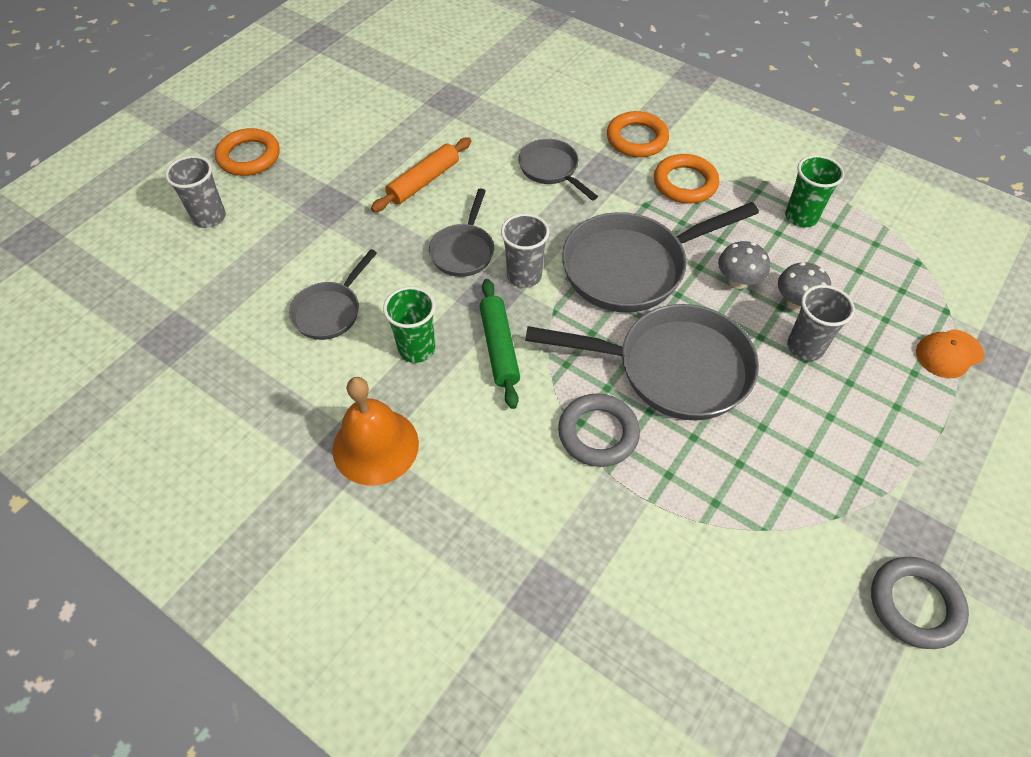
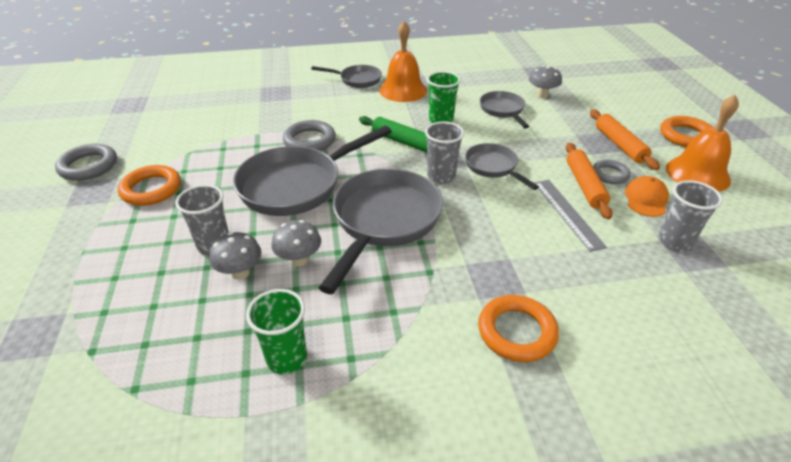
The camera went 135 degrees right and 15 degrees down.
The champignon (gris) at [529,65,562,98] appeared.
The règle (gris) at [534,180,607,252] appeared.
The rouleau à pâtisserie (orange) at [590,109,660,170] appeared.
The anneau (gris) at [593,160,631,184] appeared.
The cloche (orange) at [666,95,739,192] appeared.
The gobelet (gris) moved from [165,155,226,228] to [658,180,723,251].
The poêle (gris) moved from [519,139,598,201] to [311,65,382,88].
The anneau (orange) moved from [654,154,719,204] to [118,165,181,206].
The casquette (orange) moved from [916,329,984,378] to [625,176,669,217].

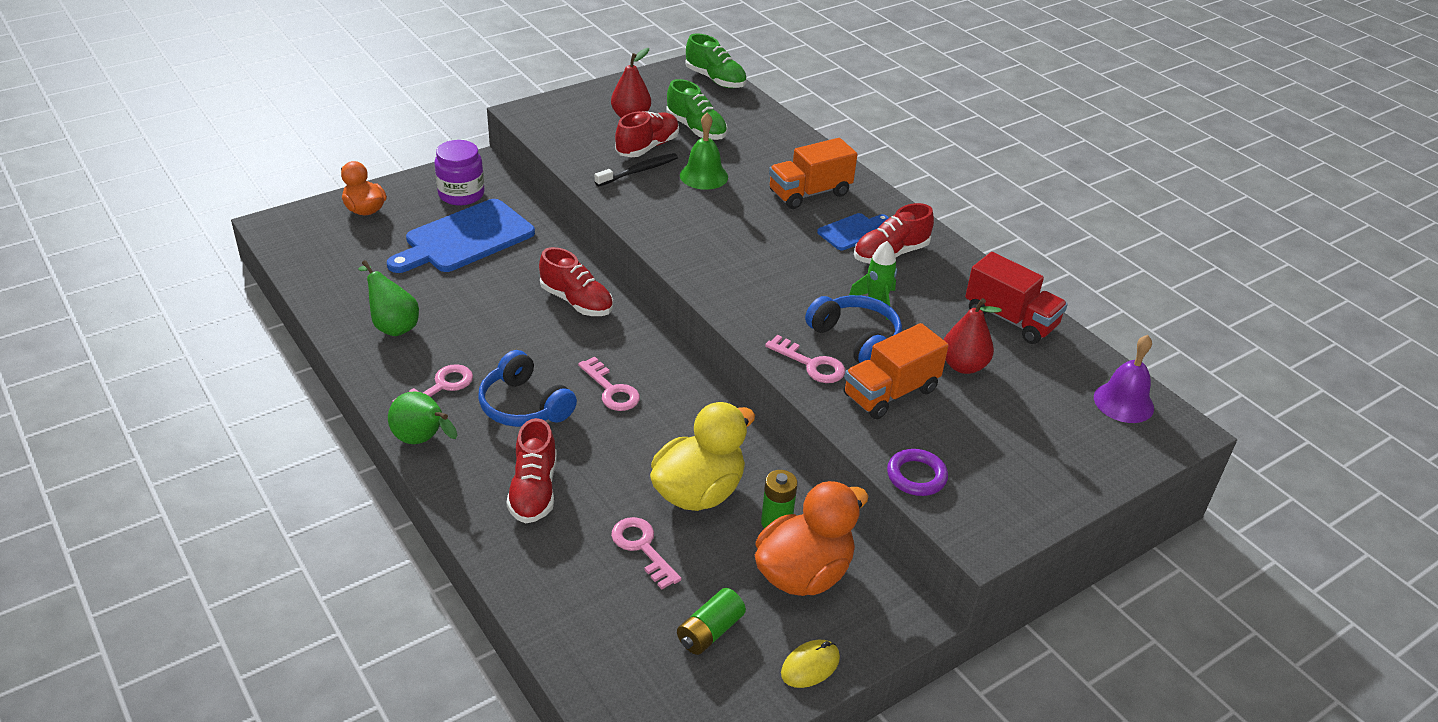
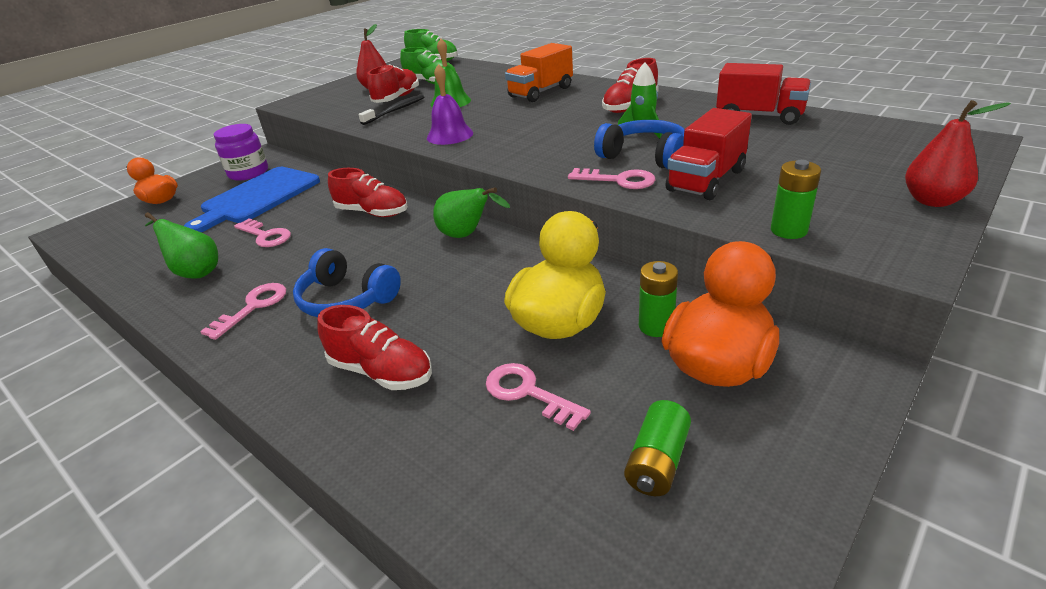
The camera went 10 degrees left and 5 degrees down.
The souris (jaune) at [781,640,840,688] disappeared.
The planche à découper (bleu) at [817,213,889,250] disappeared.
The poire (vert) moved from [388,391,457,444] to [433,187,510,238].
The clé (rose) moved from [578,357,640,411] to [234,218,291,247].
The poire (rouge) moved from [944,298,1002,374] to [905,100,1011,207].
The cloche (violet) moved from [1094,335,1154,423] to [427,64,473,145].
The anneau (violet) at [887,449,948,496] was replaced by the pile (vert) at [771,160,821,239].
The camion (orange) at [844,323,949,419] became the camion (rouge) at [666,108,752,200].
The chaussure (rouge) at [506,418,557,523] turned 45 degrees counterclockwise.

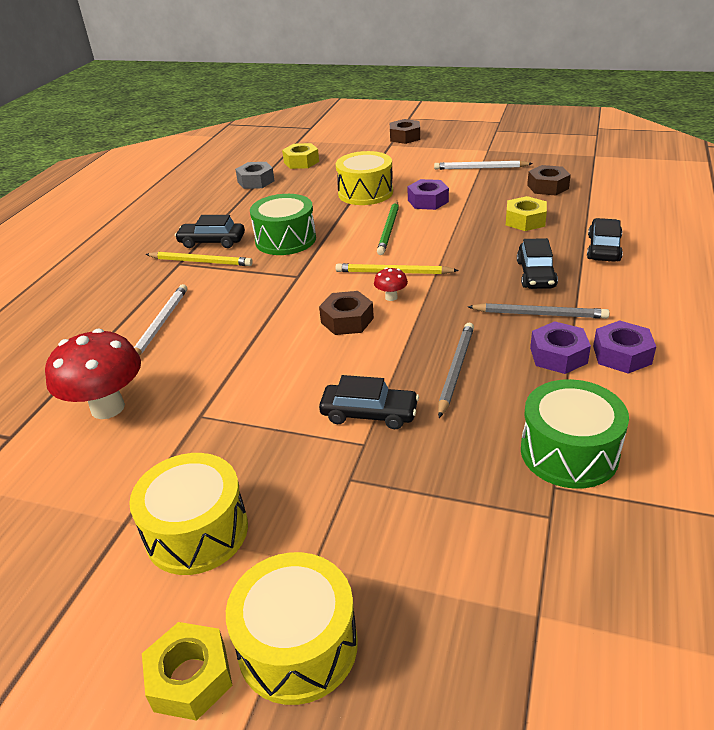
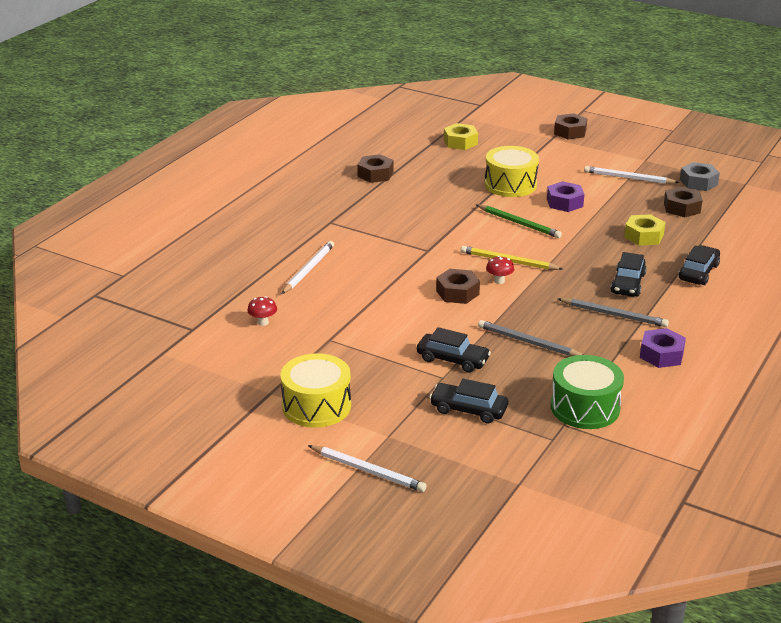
The camera went 10 degrees right and 5 degrees down.
The écrou (jaune) at [142,622,233,721] disappeared.
The crayon (jaune) at [145,251,253,266] disappeared.
The tambour (vert) at [250,194,316,255] disappeared.
The écrou (violet) at [530,321,591,374] disappeared.
The écrou (marron) at [357,154,393,183] appeared.
The voiture (noir) moved from [175,215,245,248] to [429,379,508,424].
The écrou (gris) moved from [235,162,275,189] to [680,162,720,191].
The tambour (jaune) at [226,552,358,705] was replaced by the crayon (blanc) at [308,445,427,492].
The crayon (vert) at [377,201,399,255] turned 75 degrees counterclockwise.
The crayon (gris) at [438,323,474,418] turned 90 degrees counterclockwise.
The champignon (rouge) at [45,329,141,419] changed to 0.44 times the size.

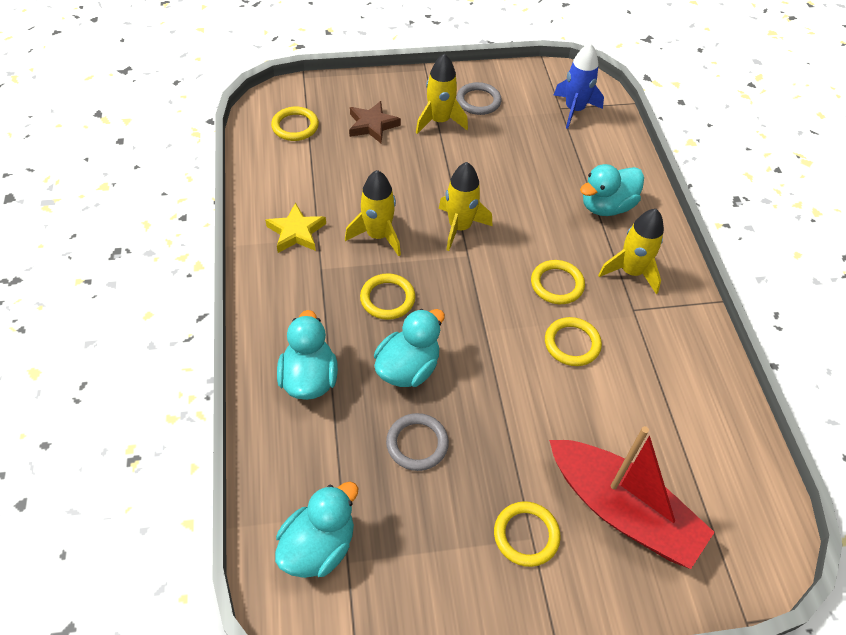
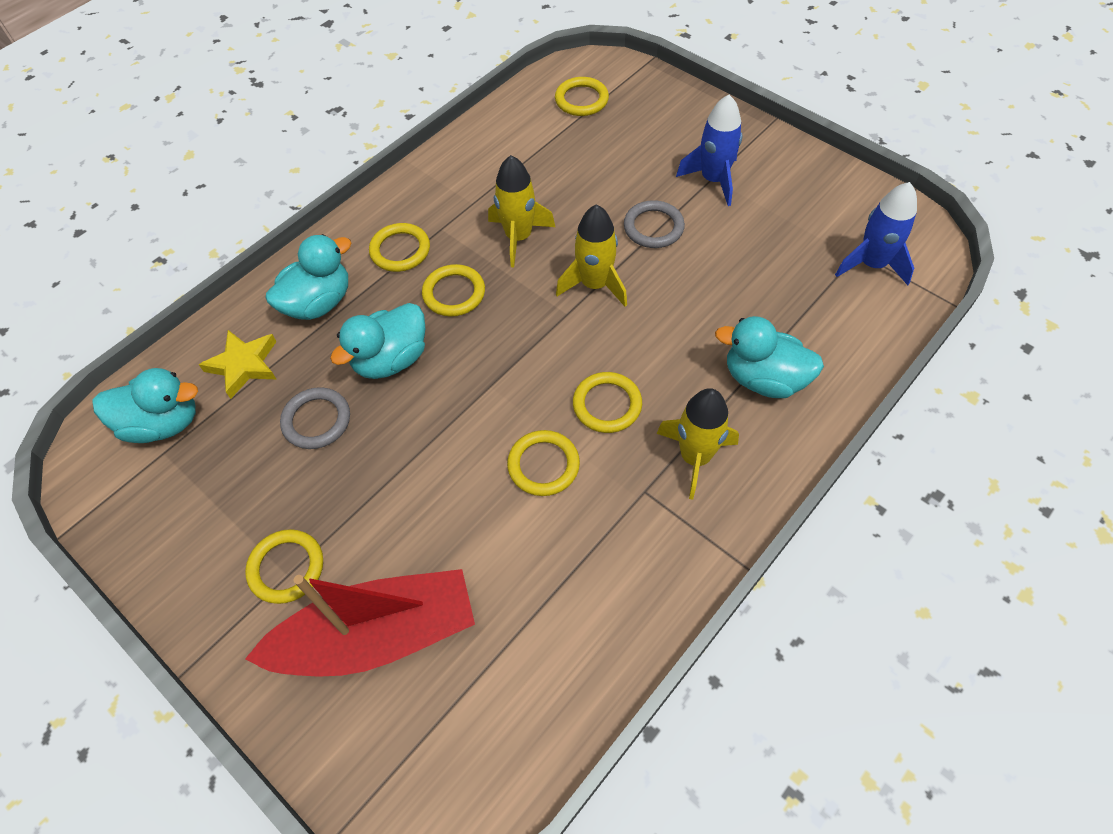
The camera went 55 degrees right and 5 degrees up.
The étoile (marron) at [349,101,401,144] disappeared.
The anneau (jaune) at [369,223,430,272] appeared.
The étoile (jaune) moved from [265,203,326,253] to [199,330,277,399].
The anneau (gris) moved from [456,82,501,115] to [624,200,685,248].
The fusée (jaune) at [416,54,468,134] became the fusée (bleu) at [676,95,742,206].
The canard (turquoise) at [374,309,445,387] turned 135 degrees clockwise.
The bateau (rouge) at [549,426,715,569] turned 105 degrees counterclockwise.

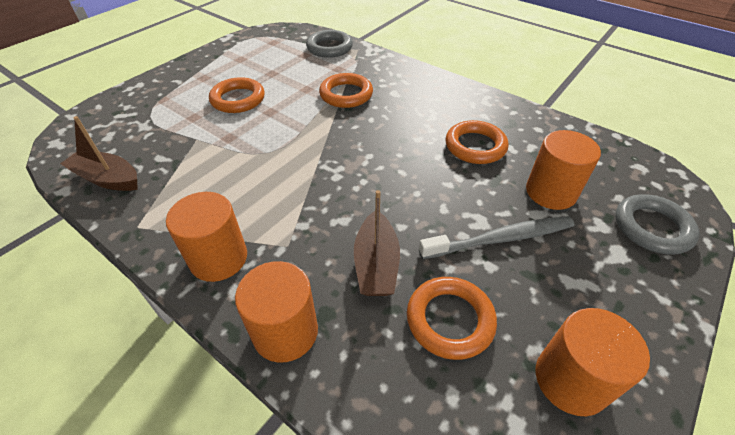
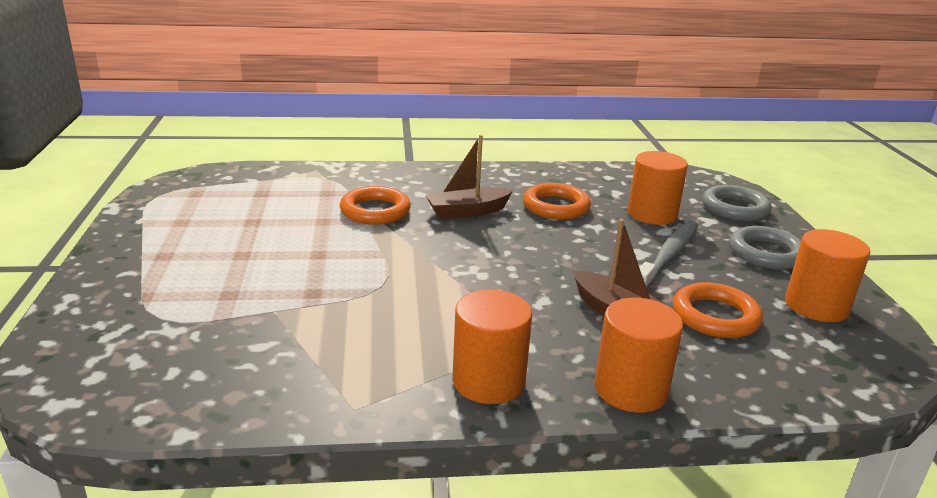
The camera went 45 degrees left and 20 degrees down.
The anneau (orange) at [209,77,265,113] disappeared.
The bateau (marron) moved from [60,116,138,191] to [425,135,513,219].
The anneau (gris) moved from [306,30,353,58] to [729,226,801,270].

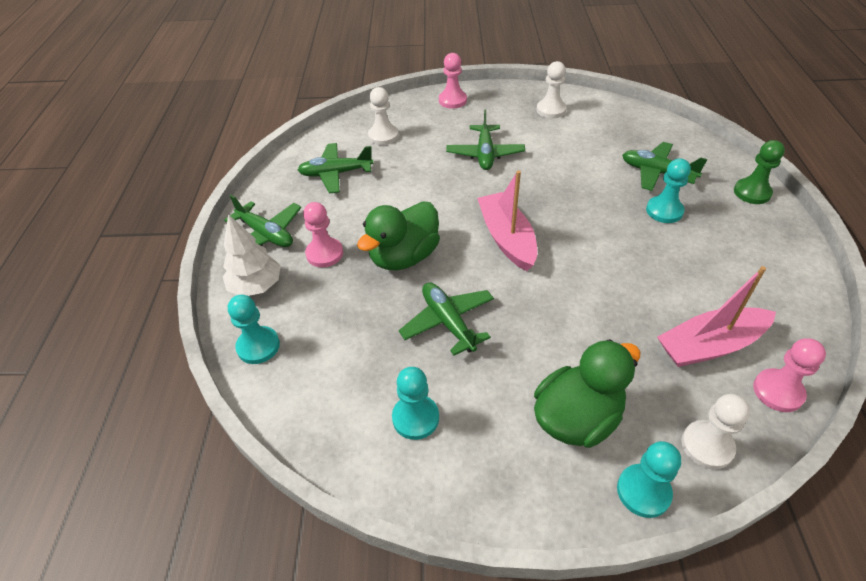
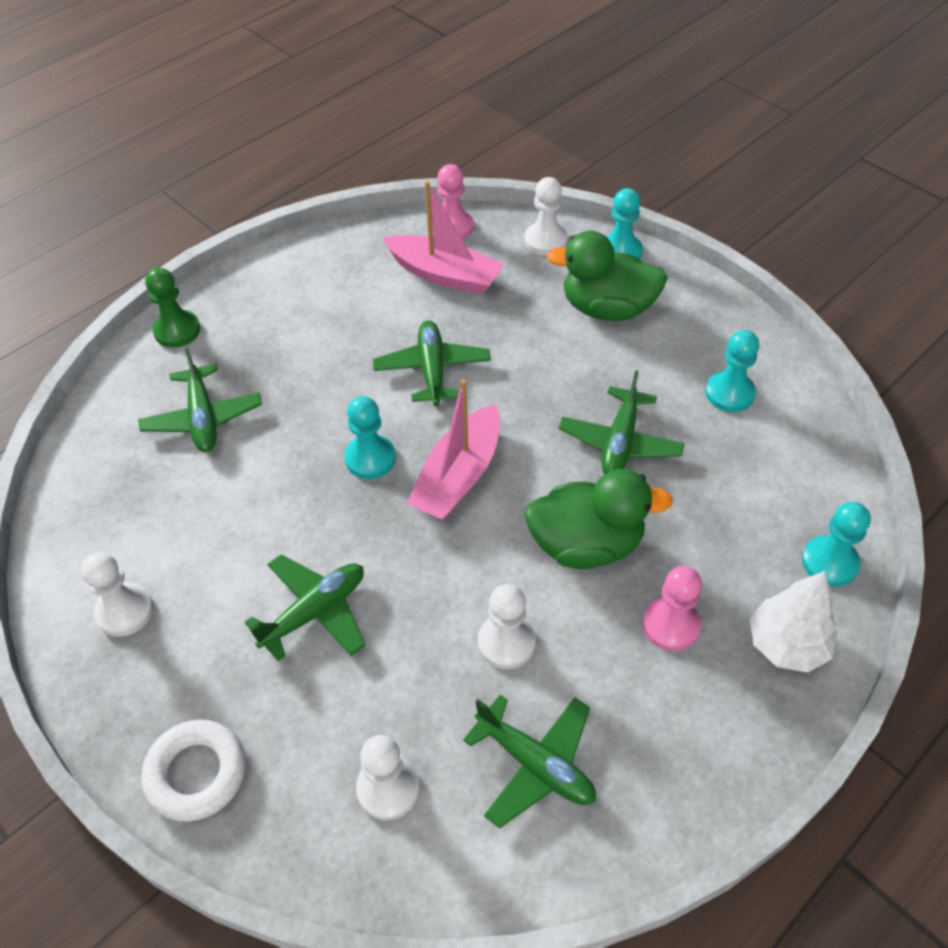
The camera went 135 degrees left and 5 degrees up.
The pion (blanc) at [478,584,536,669] appeared.
The avion (vert) moved from [224,195,301,247] to [373,320,491,406].
The pion (turquoise) moved from [646,158,691,223] to [344,396,396,479].
The pion (rose) at [439,53,467,109] was replaced by the anneau (blanc) at [141,719,245,822].

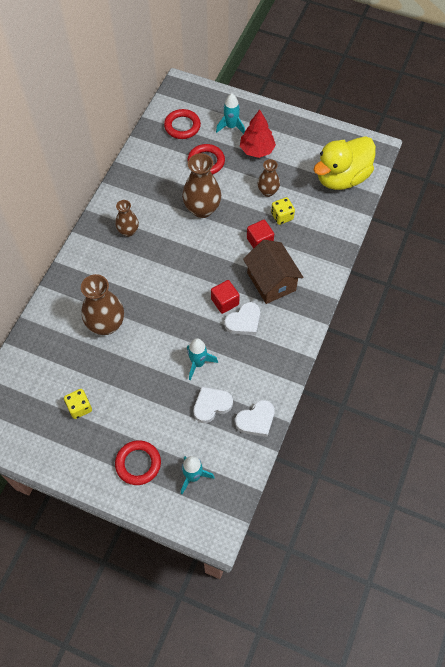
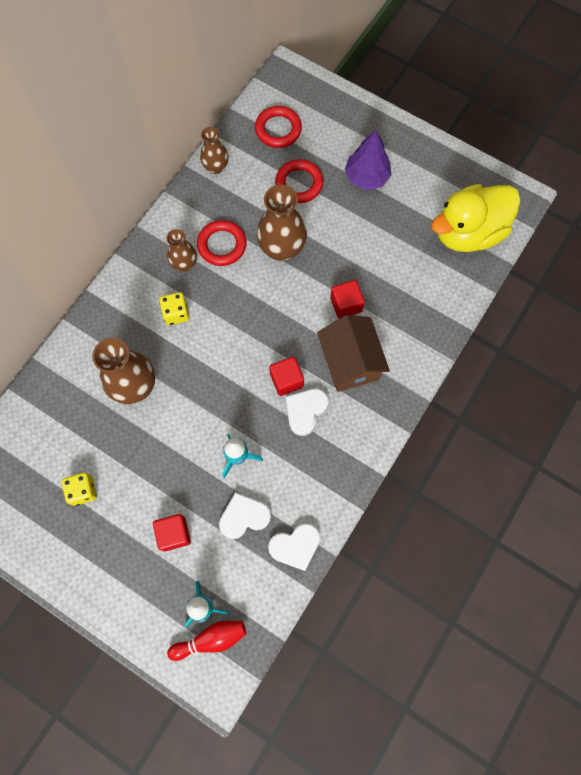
The camera went 10 degrees right and 10 degrees up.
The fusée (turquoise) at [216,94,245,134] disappeared.
The cube (rouge) at [153,514,191,551] appeared.
The quille (rouge) at [167,621,246,661] appeared.
The anneau (rouge) moved from [115,440,161,485] to [197,220,246,266].
The vase (marron) moved from [257,159,280,197] to [200,127,228,174].
The dé (jaune) moved from [271,197,295,225] to [159,292,189,325].
The arbre (rouge) at [240,110,276,158] became the arbre (violet) at [345,130,391,190].
The cœur (blanc) at [225,302,260,335] turned 150 degrees clockwise.

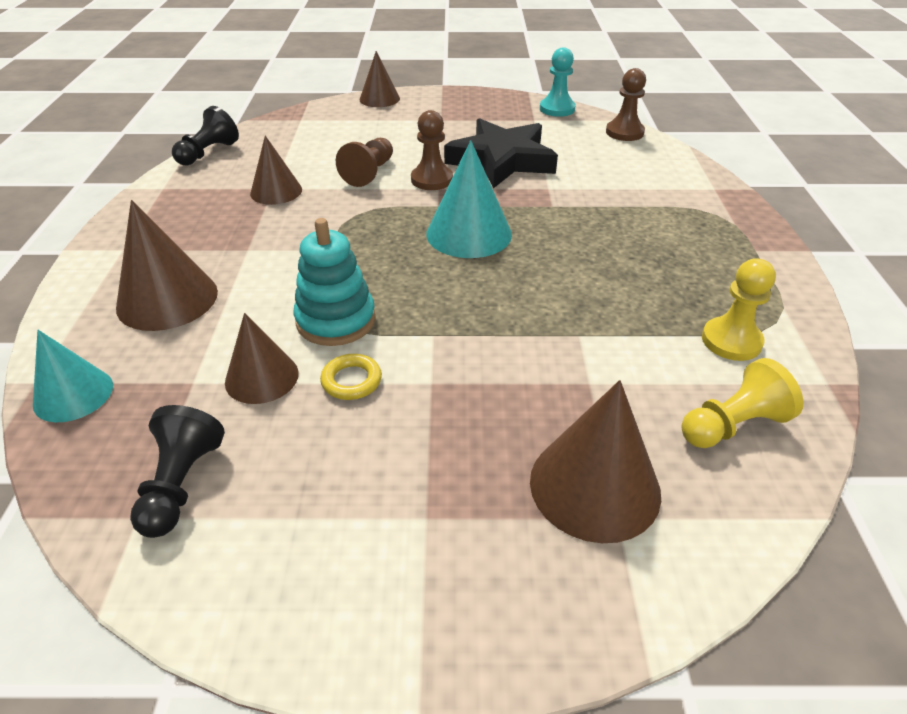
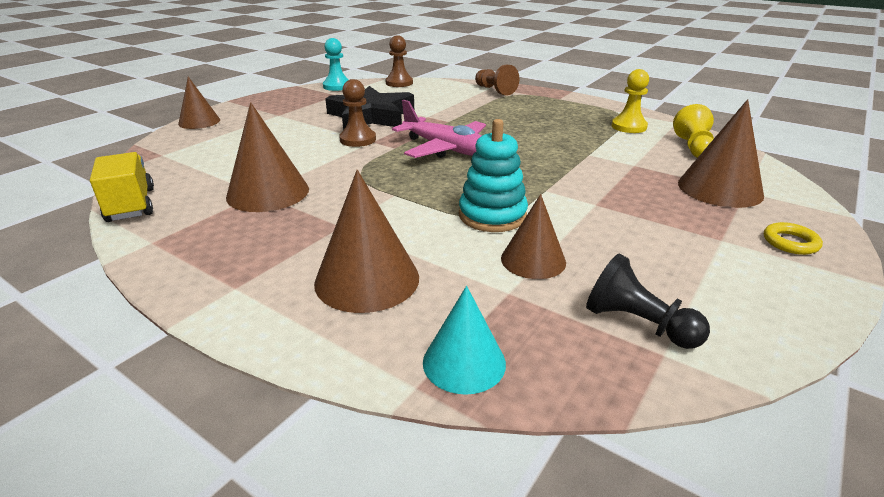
The camera went 55 degrees left and 10 degrees down.
The anneau (jaune) moved from [320,354,382,400] to [764,222,823,255].
The pion (marron) moved from [336,138,393,187] to [475,65,519,96].
The pion (noir) at [172,106,239,166] was replaced by the camion (jaune) at [90,152,154,222].
The cône (turquoise) at [426,140,512,258] was replaced by the avion (rose) at [392,100,486,158].
The cône (marron) at [250,136,302,205] changed to 1.53 times the size.

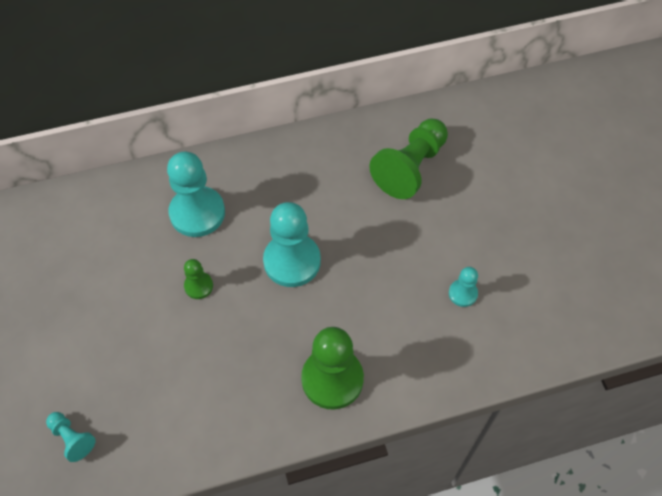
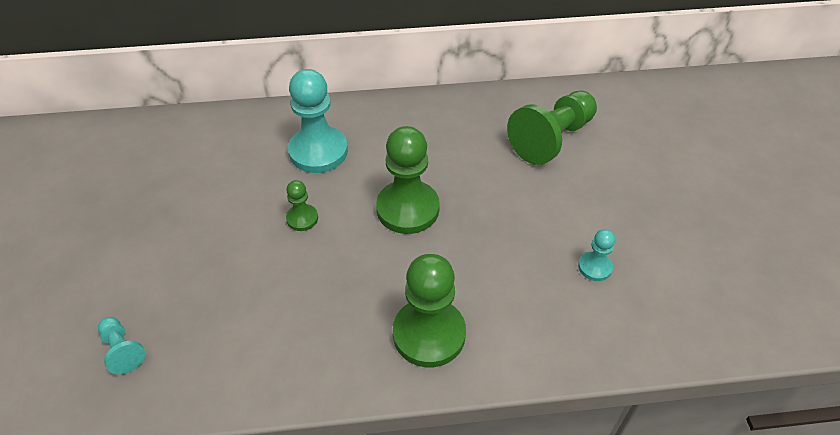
The camera went 10 degrees right and 10 degrees down.
The pion (turquoise) at [263,202,321,287] became the pion (vert) at [376,126,440,234].

